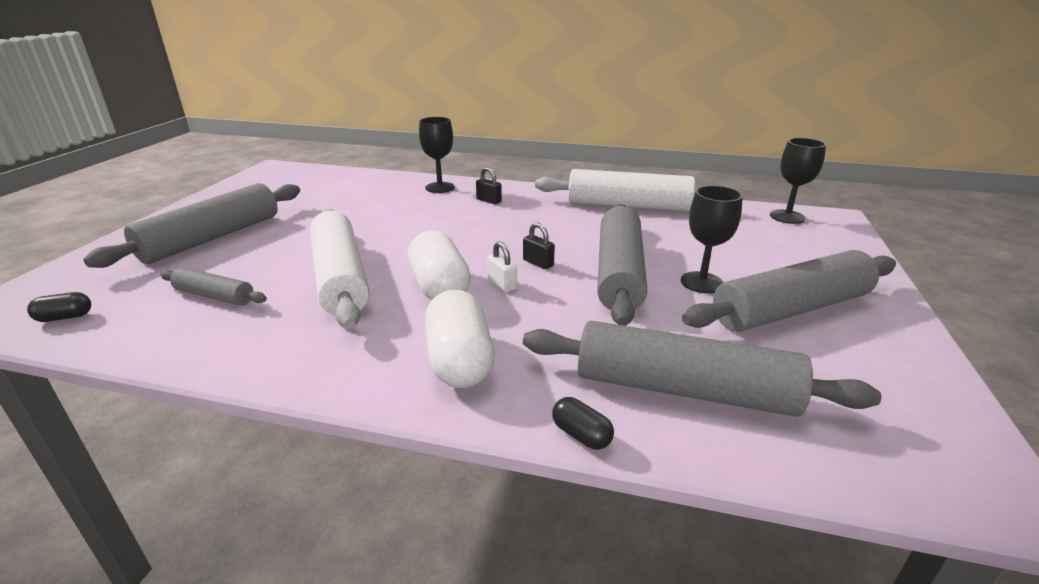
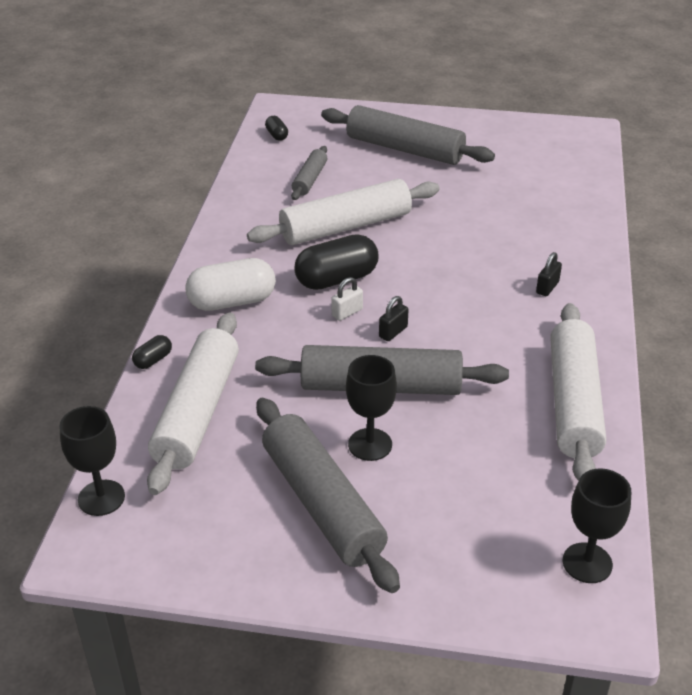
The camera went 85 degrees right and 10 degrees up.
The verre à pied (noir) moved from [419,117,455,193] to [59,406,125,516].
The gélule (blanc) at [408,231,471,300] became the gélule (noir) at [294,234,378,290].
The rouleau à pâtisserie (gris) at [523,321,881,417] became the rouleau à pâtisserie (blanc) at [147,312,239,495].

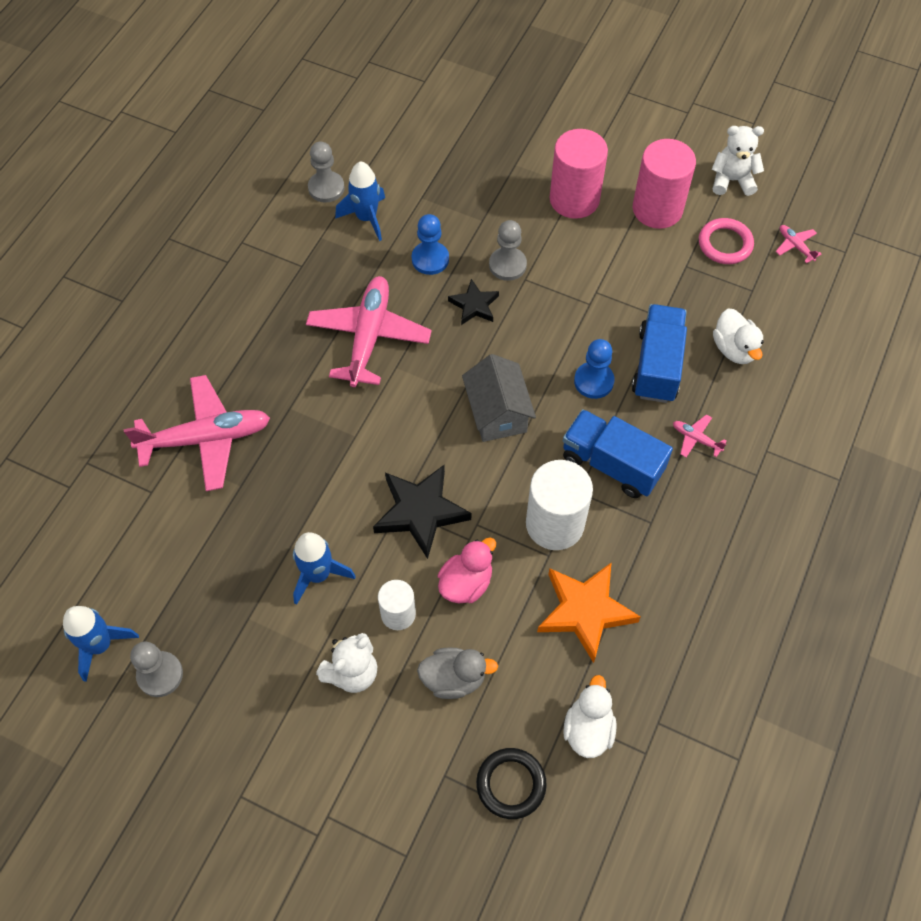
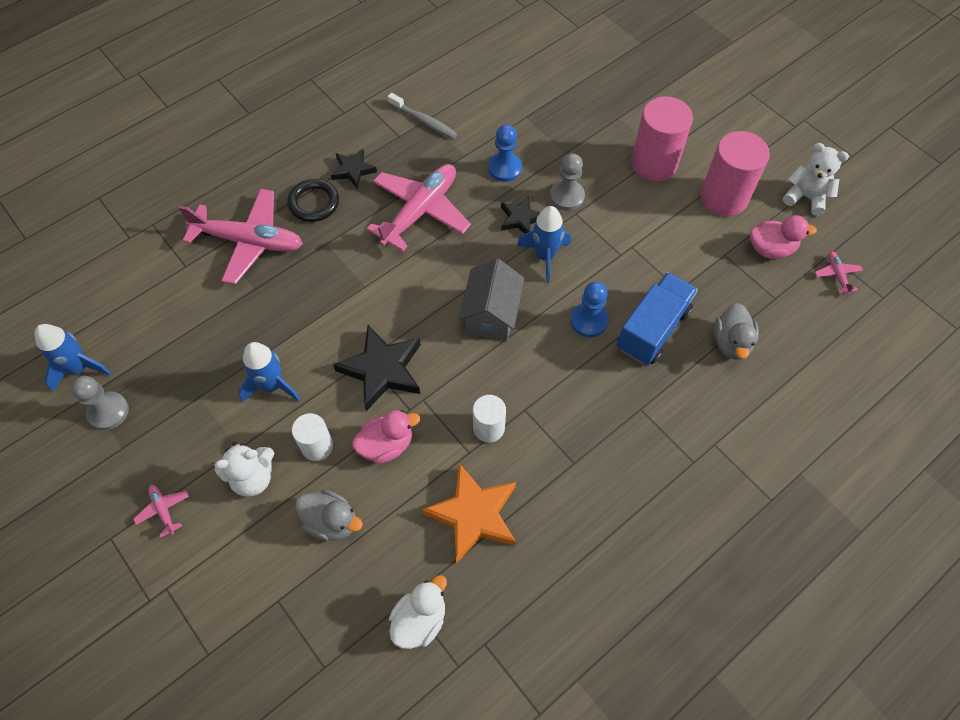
The camera went 25 degrees right and 0 degrees up.
The pion (gris) at [308,141,345,203] disappeared.
The camion (bleu) at [563,409,673,498] disappeared.
The étoile (noir) at [331,149,377,188] appeared.
The brosse à dents (gris) at [388,93,457,139] appeared.
The fusée (bleu) moved from [335,161,385,241] to [517,206,571,283].
The anneau (noir) moved from [476,748,547,819] to [287,179,339,222].
The avion (rose) moved from [673,414,727,457] to [134,485,189,538].
The anneau (rose) at [699,218,754,264] was replaced by the canard (rose) at [750,215,817,259].
The canard (blanc) at [713,308,764,364] became the canard (gris) at [714,303,759,360].
The cylindre (blanc) at [526,460,593,550] changed to 0.57 times the size.

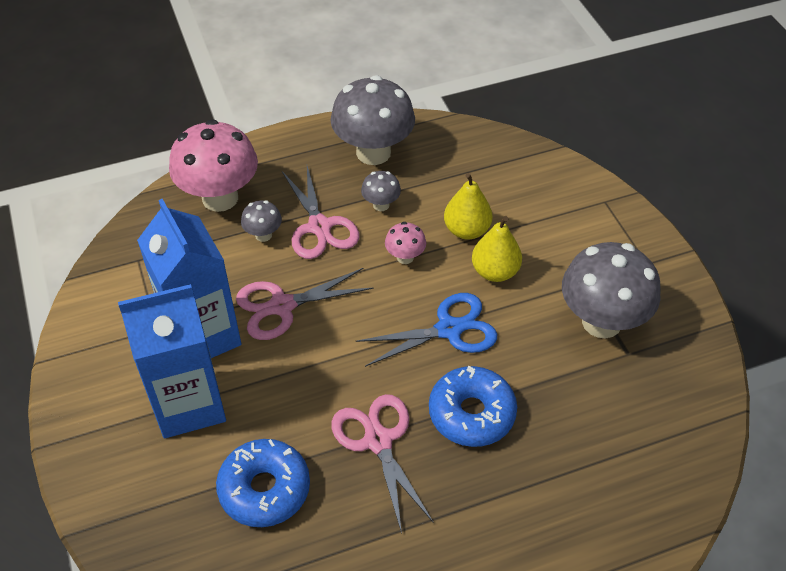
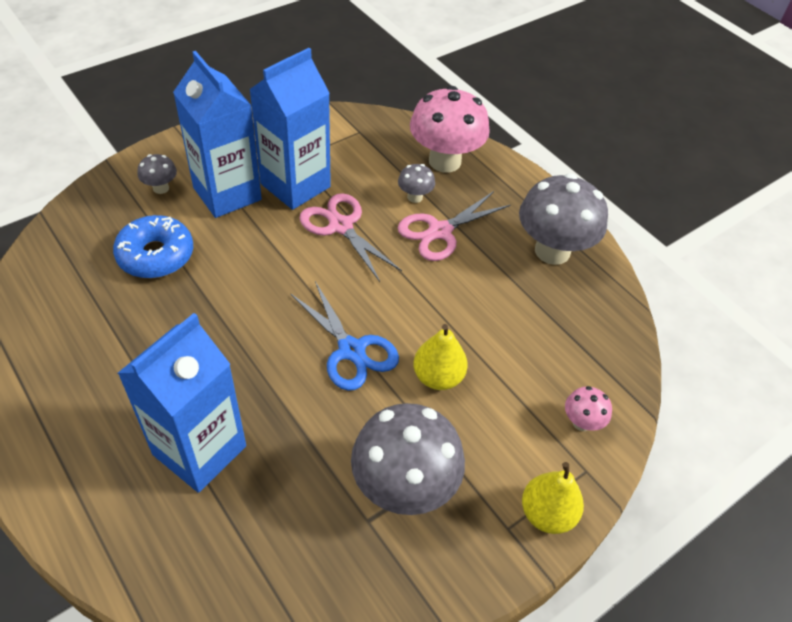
The camera went 70 degrees right and 0 degrees up.
The ciseaux (rose) at [331,394,434,534] disappeared.
The beignet (bleu) at [429,366,517,447] disappeared.
The brique de lait (bleu) at [118,313,246,493] appeared.
The champignon (gris) moved from [361,171,401,211] to [138,154,177,194].
The champignon (rose) moved from [385,222,426,264] to [565,386,612,431].
The poire (jaune) moved from [444,173,493,240] to [522,462,584,534].

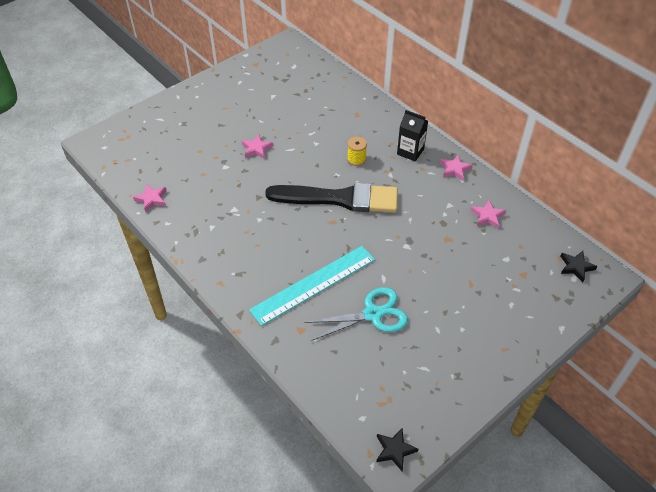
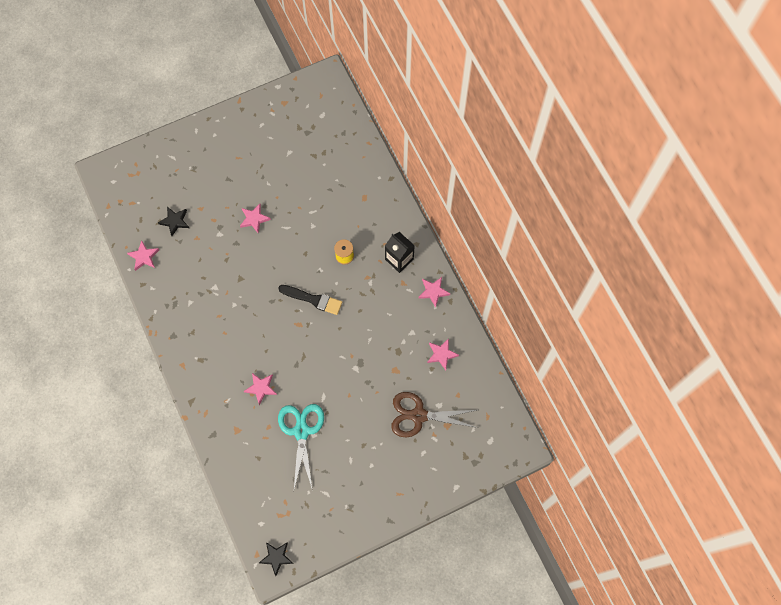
The camera went 15 degrees right and 20 degrees up.
The ciseaux (marron) at [391,392,478,437] appeared.
The étoile (noir) moved from [560,251,597,282] to [158,207,189,236].
The règle (turquoise) at [249,246,375,326] was replaced by the étoile (rose) at [244,373,277,405].
The ciseaux (turquoise) at [305,287,408,341] turned 90 degrees counterclockwise.
The pinceau (noir) at [265,183,398,212] changed to 0.52 times the size.

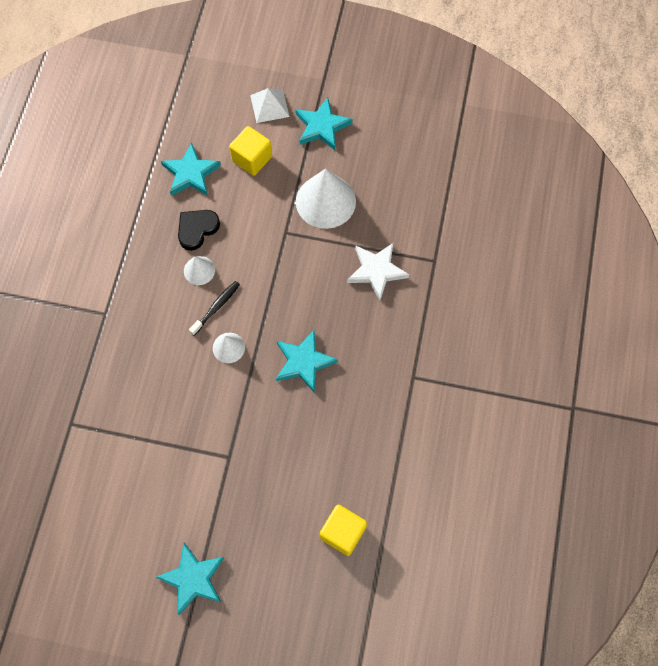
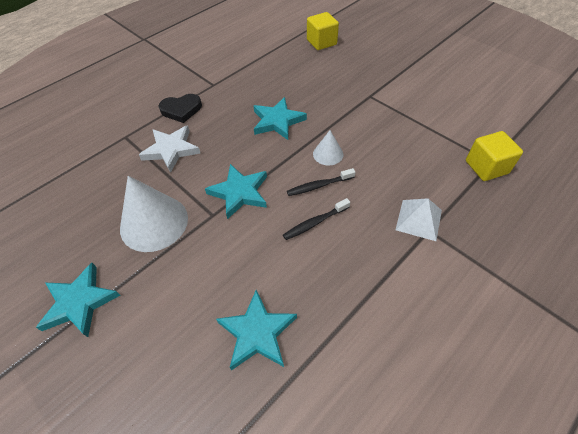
The camera went 145 degrees left and 15 degrees down.
The étoile (turquoise) moved from [156,543,224,615] to [205,164,267,219].
The cœur (noir) moved from [178,210,220,251] to [158,94,202,123].
The cube (jaune) moved from [229,126,272,176] to [466,131,523,181].
The pyramide (blanc) moved from [250,88,289,123] to [396,198,442,241].
The cône (blanc) at [184,256,215,285] was replaced by the brosse à dents (noir) at [283,198,350,240].

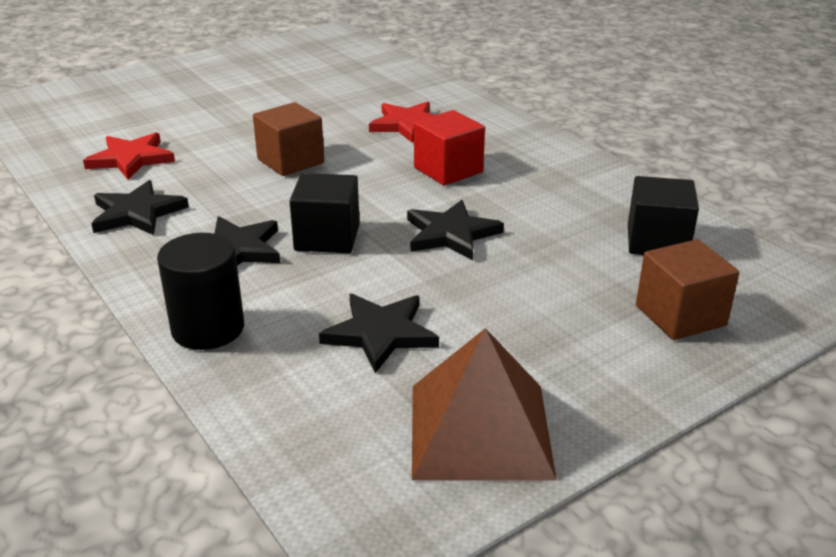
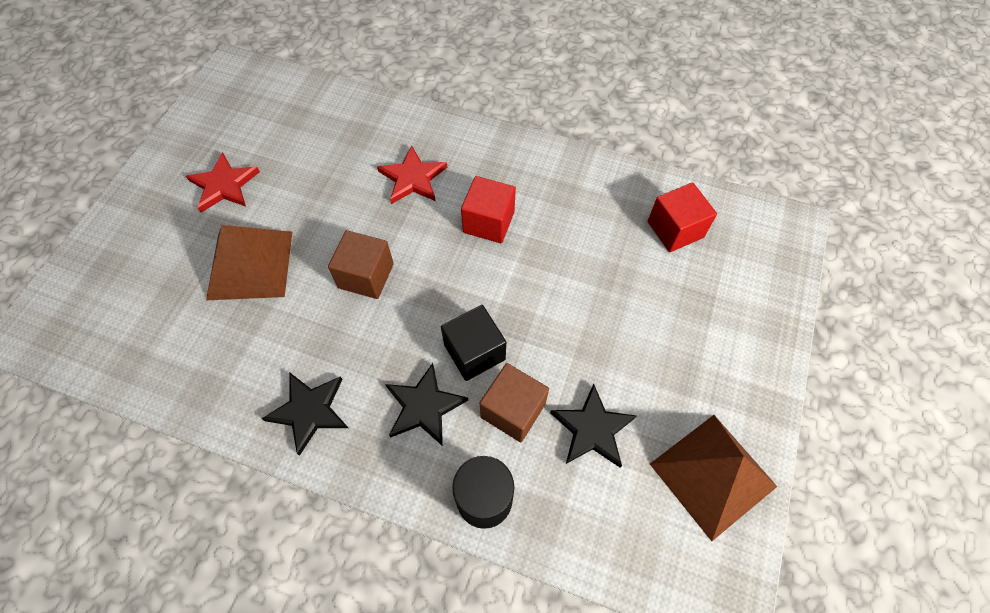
The camera went 35 degrees left and 30 degrees up.
The étoile (noir) at [407,200,504,260] disappeared.
The pyramide (marron) at [206,225,292,300] appeared.
The étoile (rouge) moved from [83,133,175,180] to [186,152,260,212].
The cube (marron) moved from [636,239,739,340] to [480,363,549,442].
The cube (noir) at [628,176,699,255] became the cube (rouge) at [648,182,717,252].

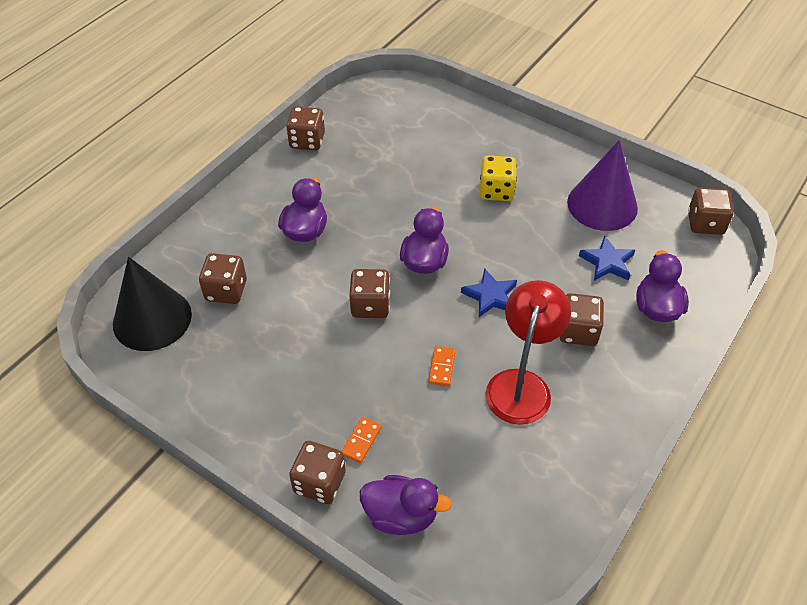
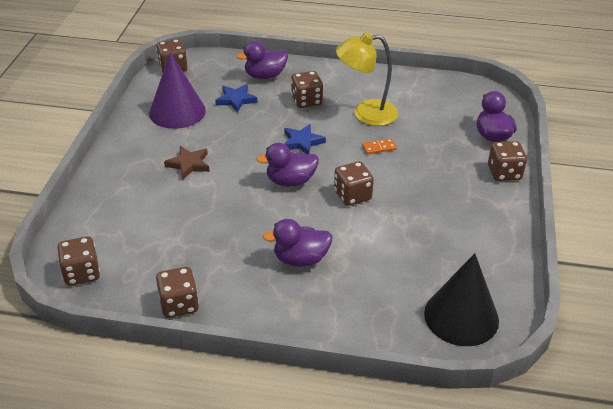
The camera went 115 degrees left and 10 degrees down.
The domino (orange) at [342,417,382,463] disappeared.
The dé (marron) moved from [199,253,247,304] to [57,236,100,286].
The dé (jaune) at [480,155,517,201] was replaced by the étoile (marron) at [164,146,210,180].
The lampe (rouge) at [485,280,571,425] became the lampe (jaune) at [336,33,398,126].

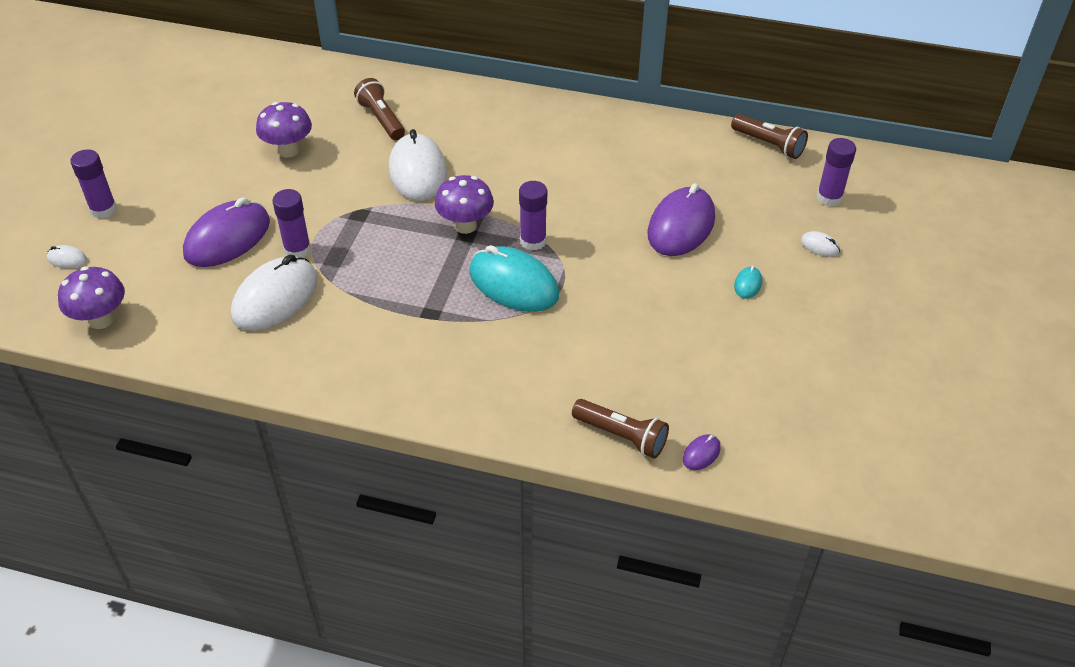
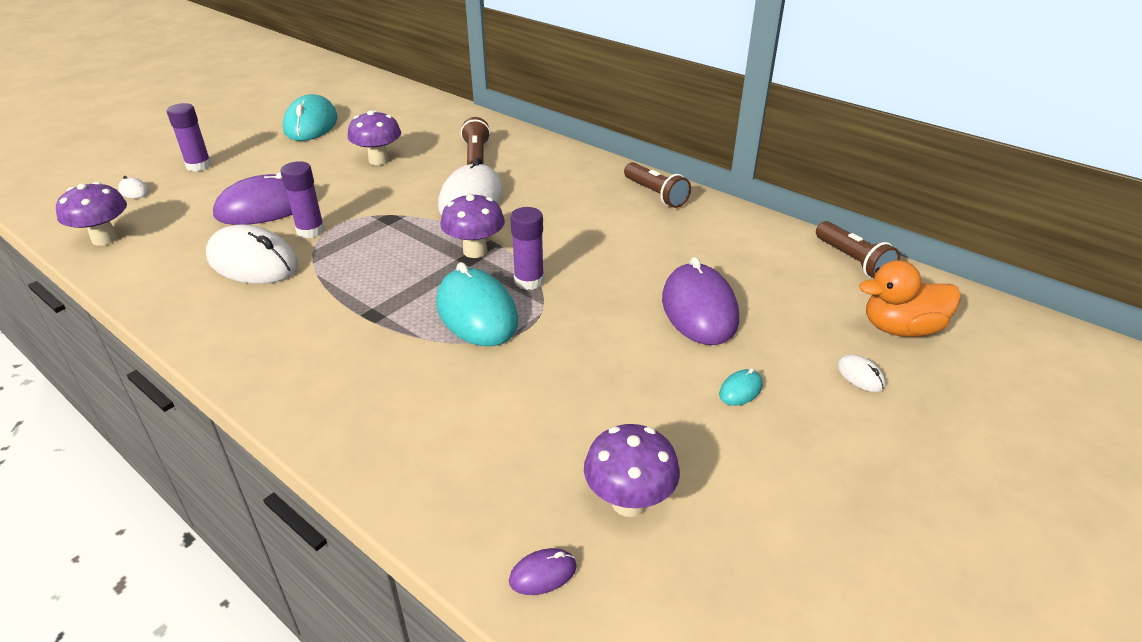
The camera went 25 degrees right and 10 degrees down.
The souris (turquoise) at [283,94,337,141] appeared.
The champignon (violet) at [584,424,680,517] appeared.
The lampe de poche (marron) moved from [572,399,669,459] to [624,162,691,208].
The bâton de colle (violet) at [817,138,856,206] was replaced by the canard (orange) at [859,260,961,337].
The souris (blanc) at [231,254,318,331] turned 60 degrees clockwise.
The souris (violet) at [647,183,715,256] turned 60 degrees counterclockwise.

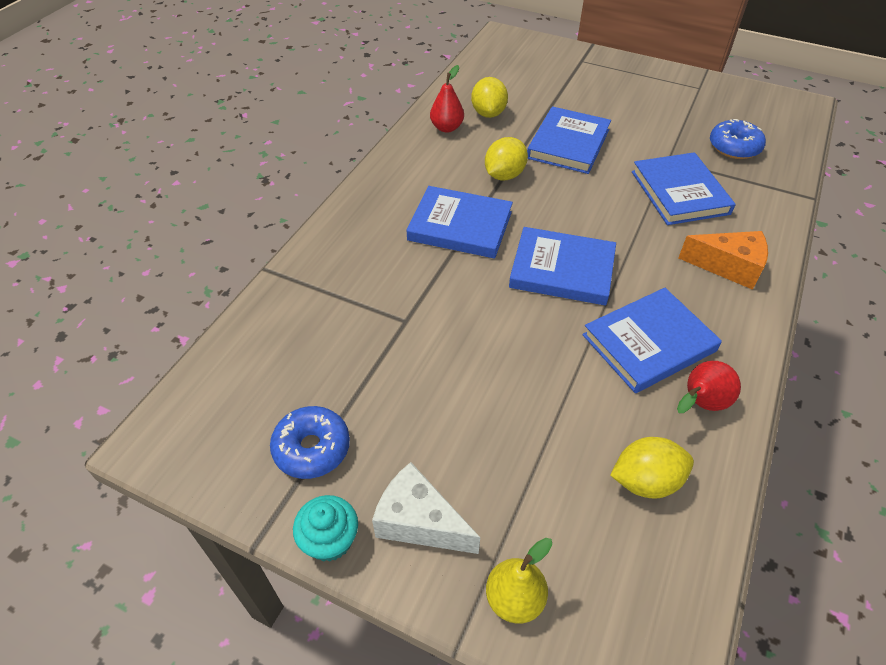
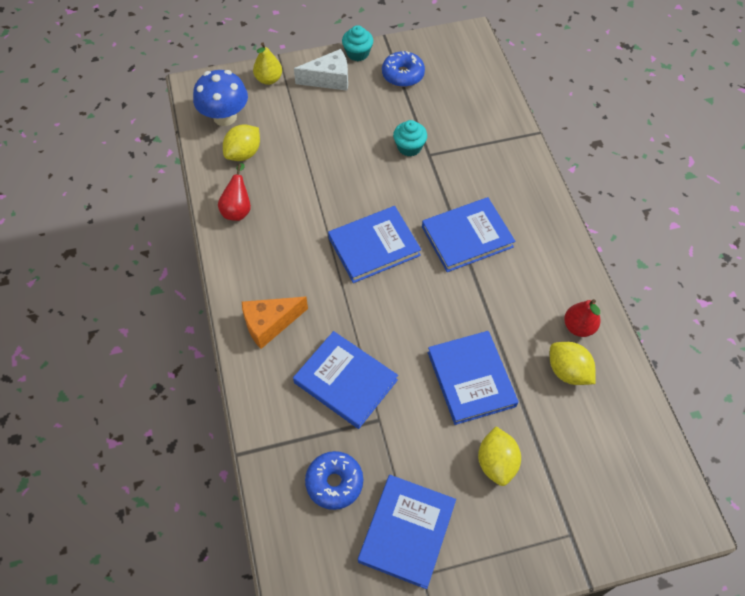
The camera went 140 degrees right and 10 degrees up.
The champignon (bleu) at [193,70,248,126] appeared.
The muffin (turquoise) at [393,120,427,156] appeared.
The citron (jaune) moved from [485,137,528,180] to [478,427,521,486].
The livre (bleu) moved from [583,288,722,393] to [358,475,456,589].

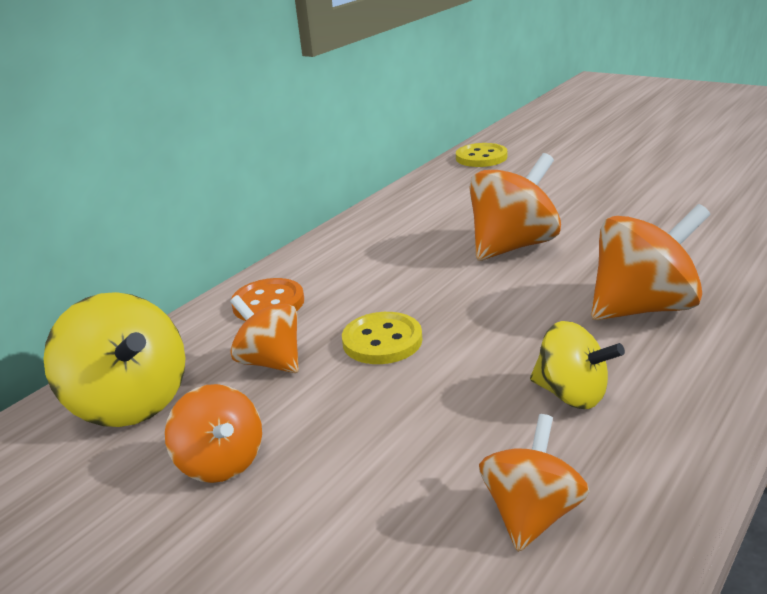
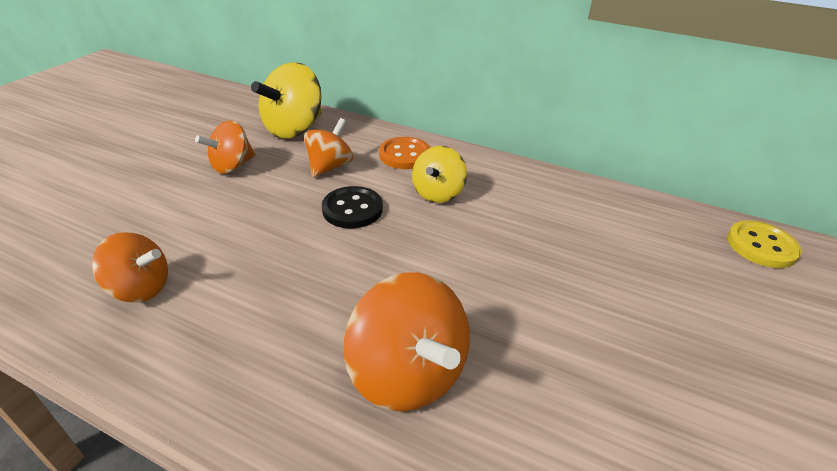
The camera went 75 degrees right and 10 degrees up.
The toupie (orange) at [470,153,561,261] disappeared.
The toupie (jaune) moved from [530,321,625,409] to [412,146,467,203].
The bouton (jaune) at [342,312,422,364] became the bouton (noir) at [322,186,383,228].

